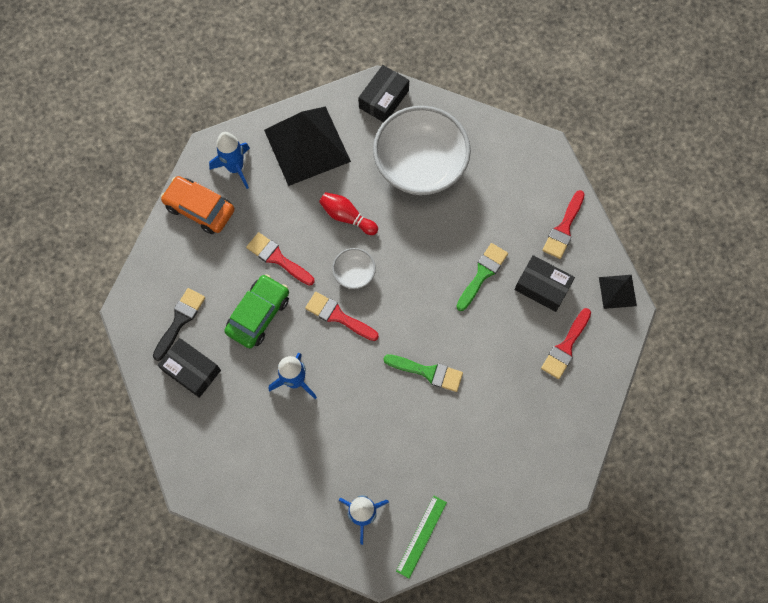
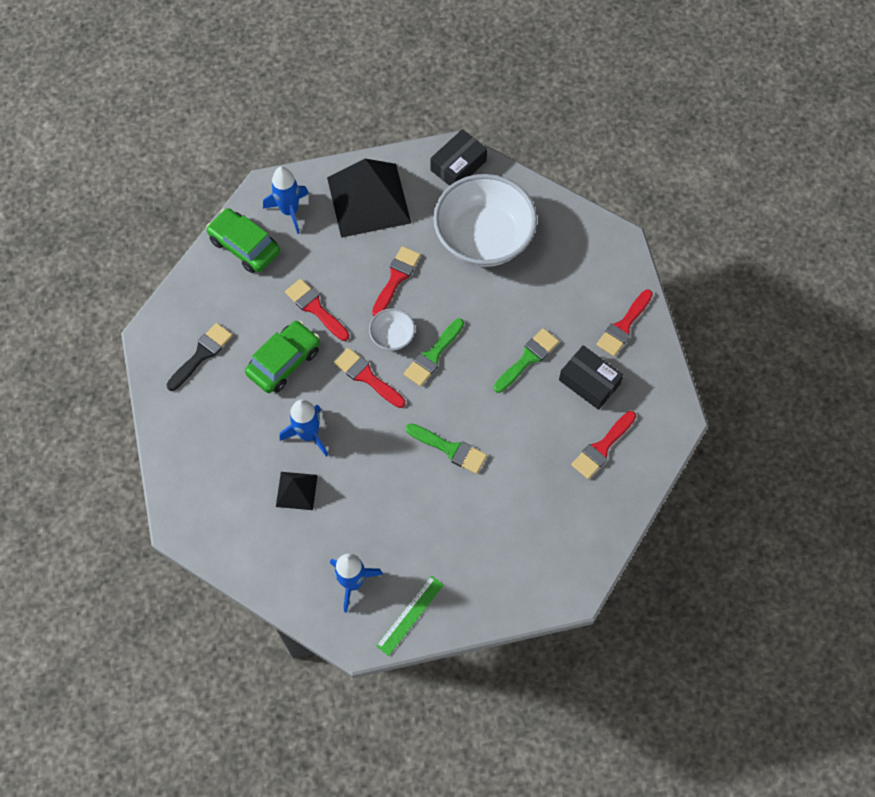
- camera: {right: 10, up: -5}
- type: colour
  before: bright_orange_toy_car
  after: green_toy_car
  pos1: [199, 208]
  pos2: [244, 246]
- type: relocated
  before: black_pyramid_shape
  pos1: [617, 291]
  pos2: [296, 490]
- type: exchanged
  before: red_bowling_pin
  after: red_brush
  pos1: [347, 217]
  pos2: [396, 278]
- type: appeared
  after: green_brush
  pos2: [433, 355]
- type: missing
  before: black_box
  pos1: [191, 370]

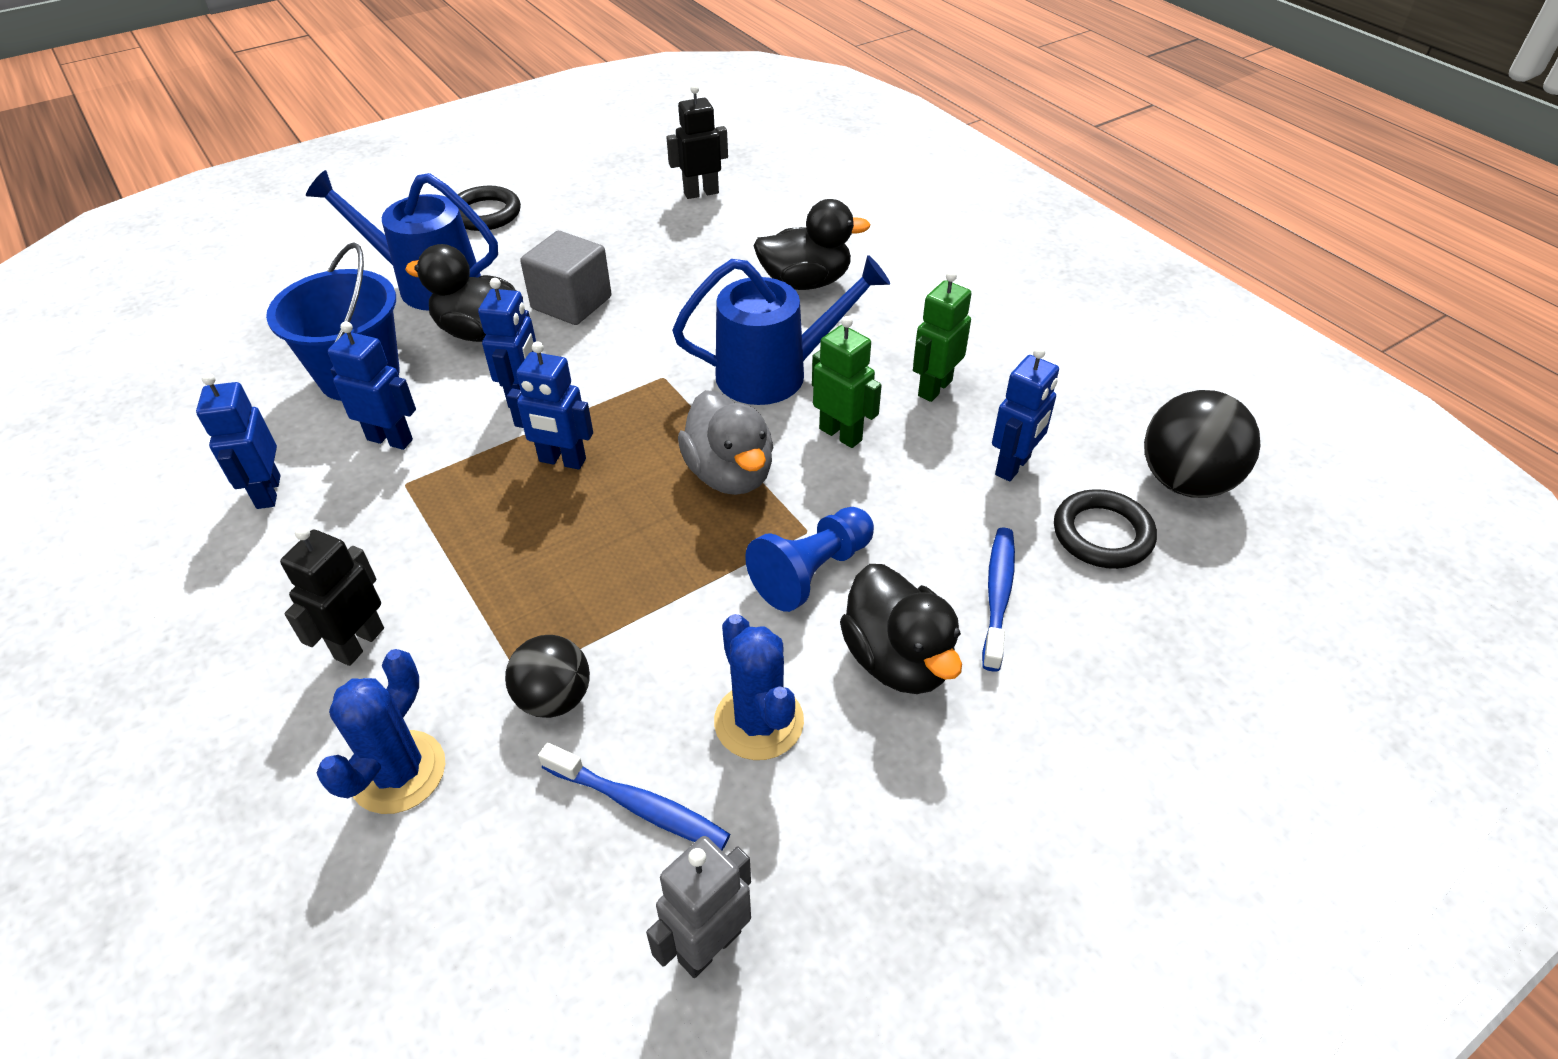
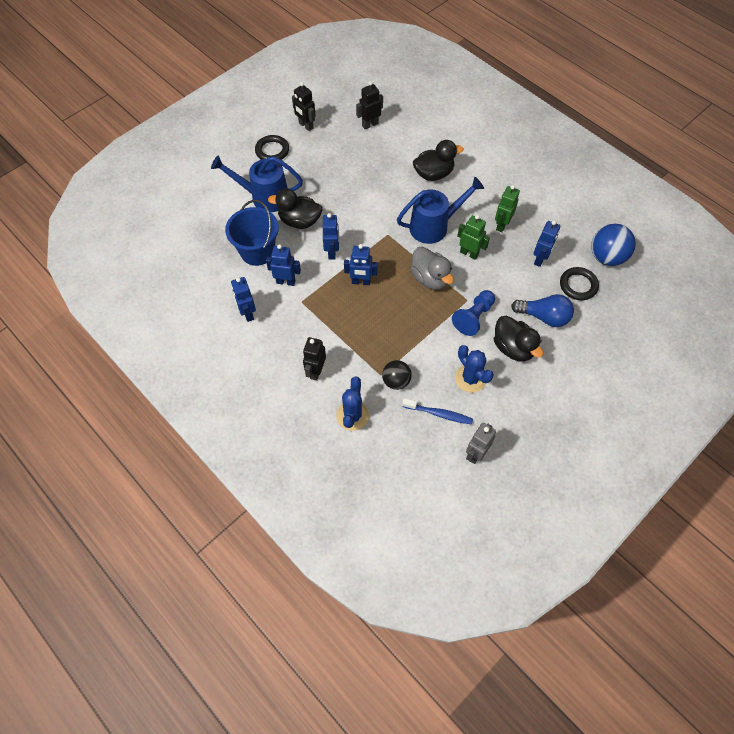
- camera: {right: -10, up: 15}
- type: appeared
  after: black_robot
  pos2: [306, 126]
- type: exchanged
  before: blue_tooth_brush
  after: blue_light_bulb
  pos1: [998, 595]
  pos2: [544, 317]
- type: colour
  before: black_sphere
  after: blue_sphere
  pos1: [1185, 482]
  pos2: [606, 257]
- type: missing
  before: gray_block
  pos1: [571, 303]

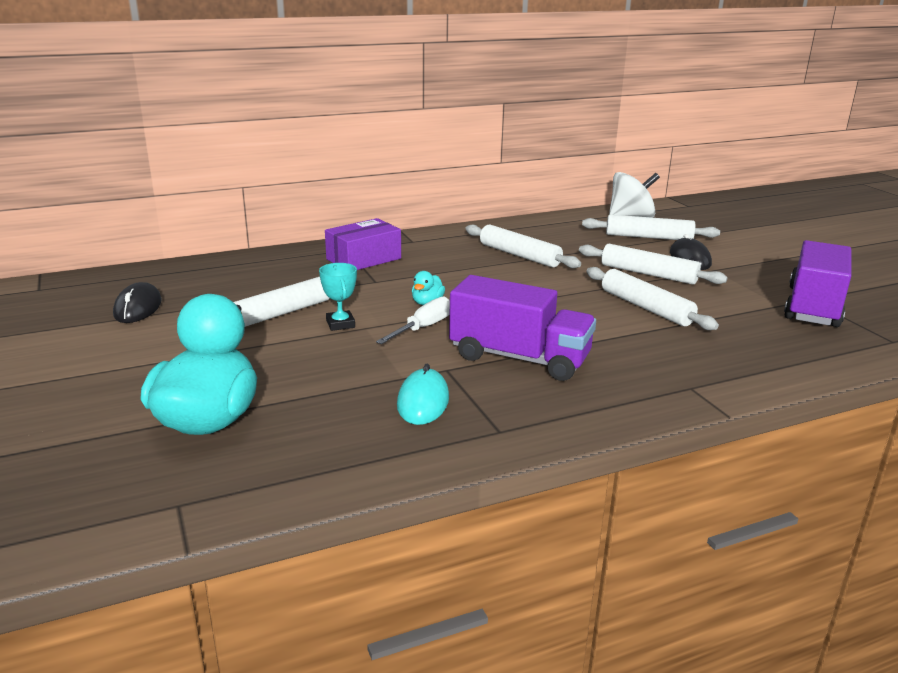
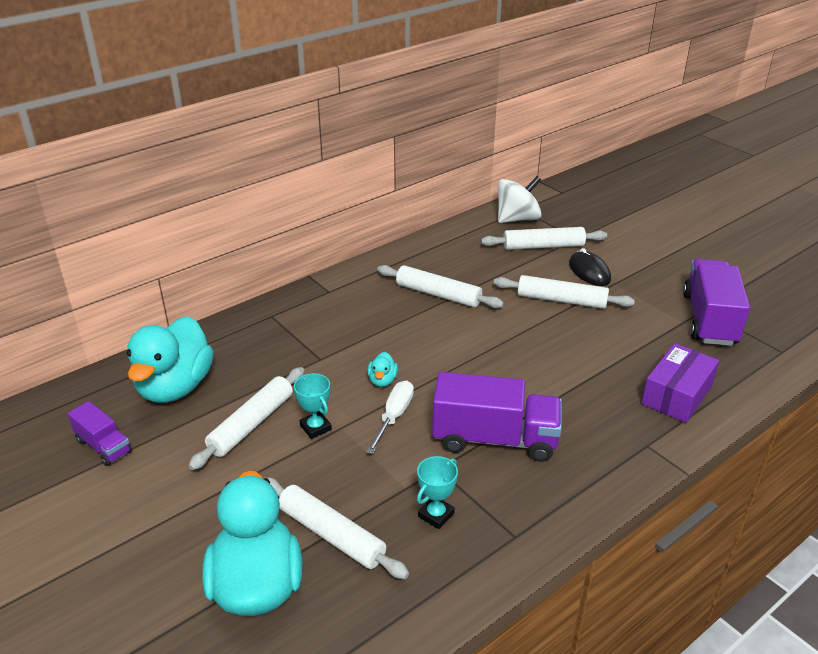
- camera: {right: -15, up: 10}
- type: exchanged
  before: black_computer_mouse
  after: purple_truck
  pos1: [138, 308]
  pos2: [103, 446]
- type: appeared
  after: turquoise_duck
  pos2: [175, 387]
- type: relocated
  before: snow-white_rolling_pin
  pos1: [646, 307]
  pos2: [331, 534]
- type: exchanged
  before: turquoise_computer_mouse
  after: turquoise_award_cup
  pos1: [423, 401]
  pos2: [436, 515]
- type: relocated
  before: purple_box
  pos1: [363, 259]
  pos2: [676, 395]

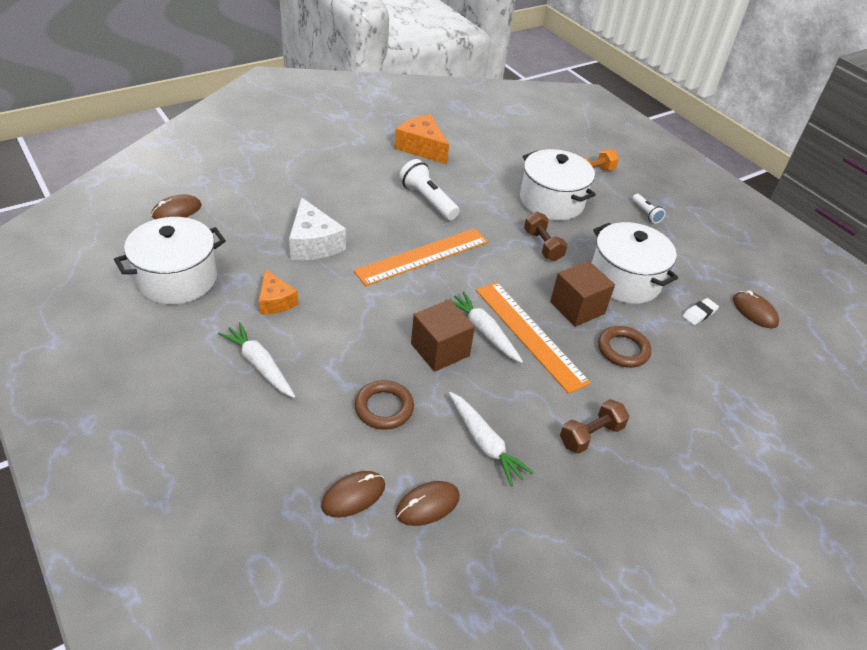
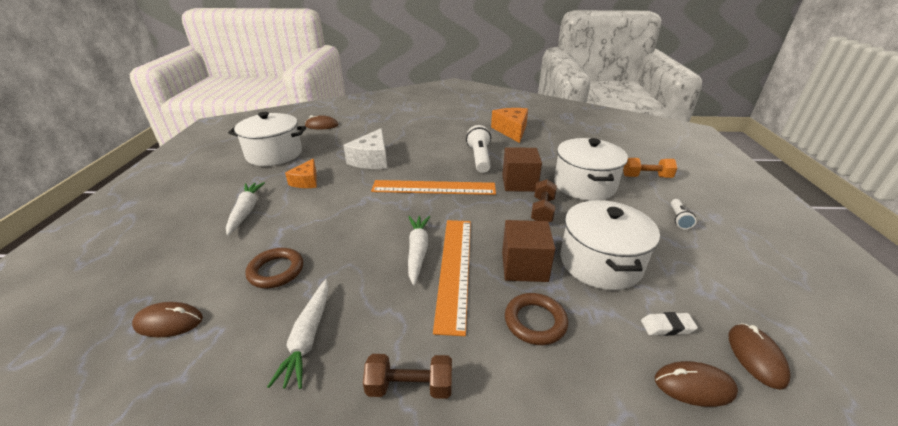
- camera: {right: 40, up: -10}
- type: relocated
  before: brown_block
  pos1: [440, 350]
  pos2: [519, 183]
- type: relocated
  before: brown_computer_mouse
  pos1: [427, 505]
  pos2: [694, 386]

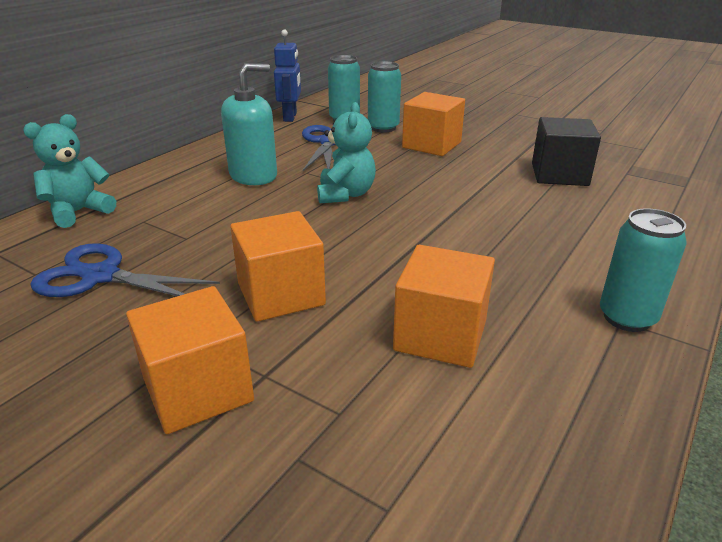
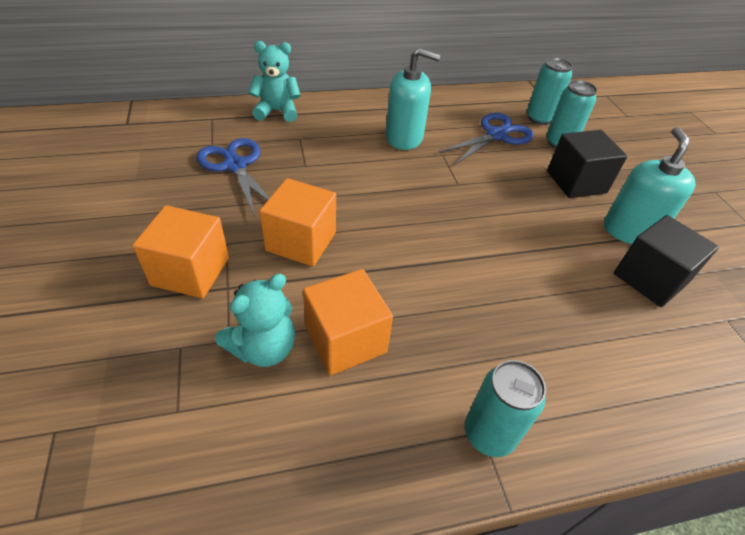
- camera: {right: 40, up: 15}
- type: relocated
  before: turquoise_stuffed_bear
  pos1: [345, 194]
  pos2: [263, 348]
- type: colour
  before: bright_orange_block
  after: black_block
  pos1: [431, 145]
  pos2: [576, 182]
- type: appeared
  after: turquoise_pump_bottle
  pos2: [630, 230]
- type: missing
  before: blue_robot
  pos1: [290, 117]

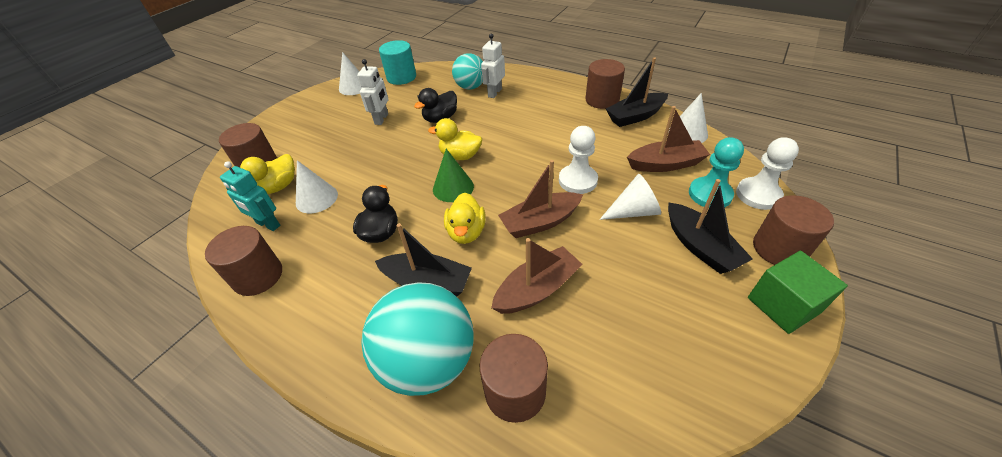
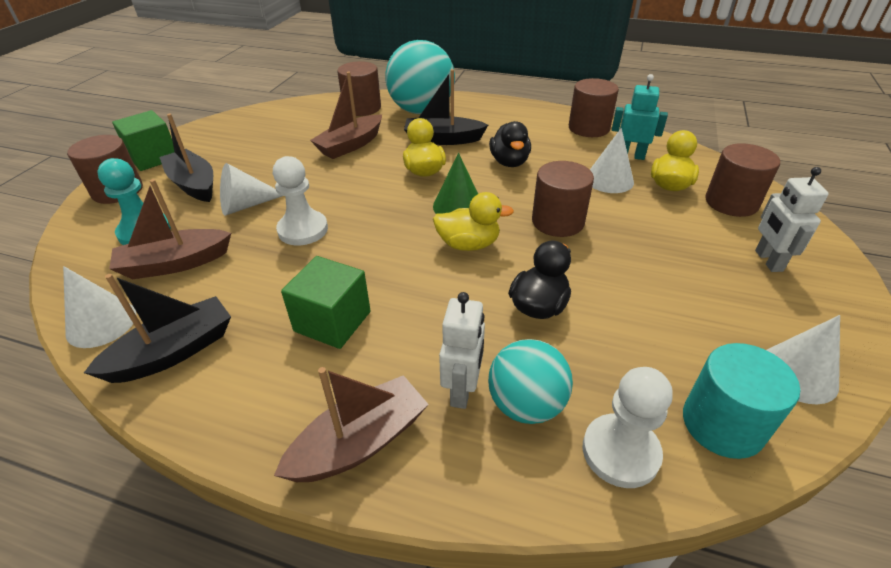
- camera: {right: 165, up: -5}
- type: relocated
  before: brown_boat
  pos1: [540, 222]
  pos2: [360, 442]
- type: appeared
  after: green_block
  pos2: [332, 321]
- type: relocated
  before: brown_cylinder_shape
  pos1: [602, 100]
  pos2: [557, 221]
- type: relocated
  before: snow-white_chess_pawn
  pos1: [758, 195]
  pos2: [620, 452]
- type: relocated
  before: snow-white_robot
  pos1: [382, 119]
  pos2: [768, 261]

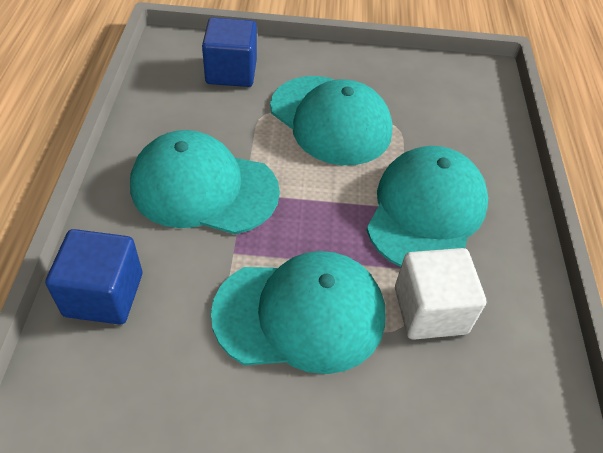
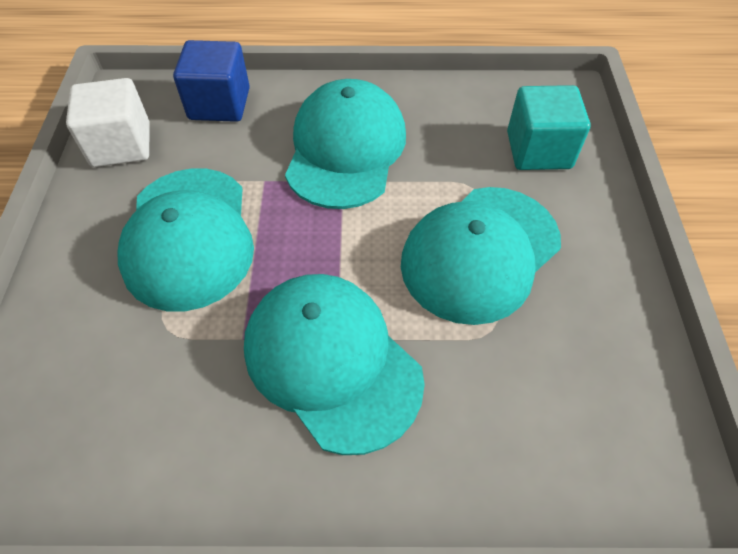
- camera: {right: 90, up: 5}
- type: relocated
  before: snow-white_block
  pos1: [430, 310]
  pos2: [121, 145]
- type: spun
  before: turquoise_peaked_cap
  pos1: [426, 212]
  pos2: [332, 361]
  turn: -150
- type: colour
  before: blue_block
  after: turquoise_block
  pos1: [231, 72]
  pos2: [538, 150]

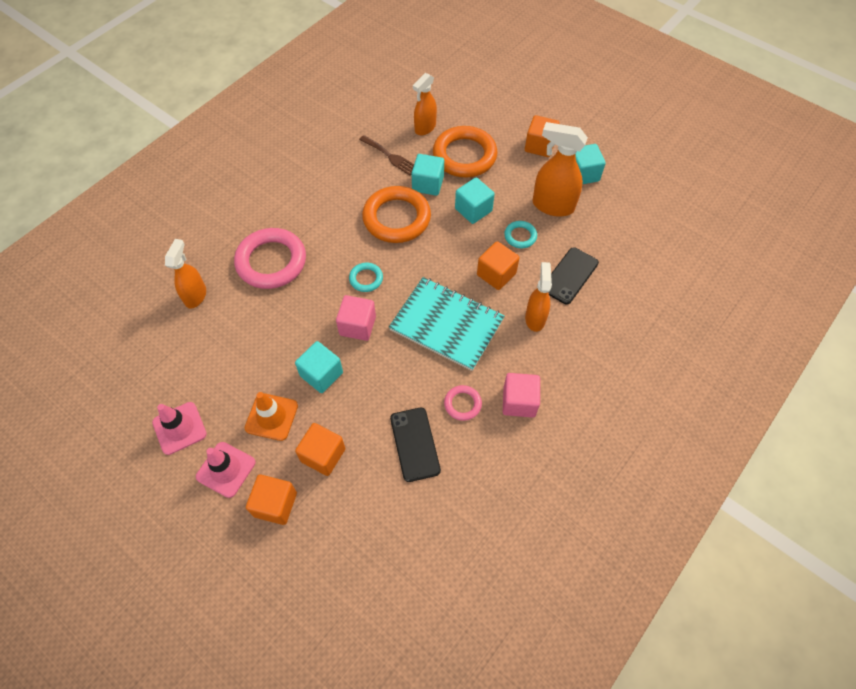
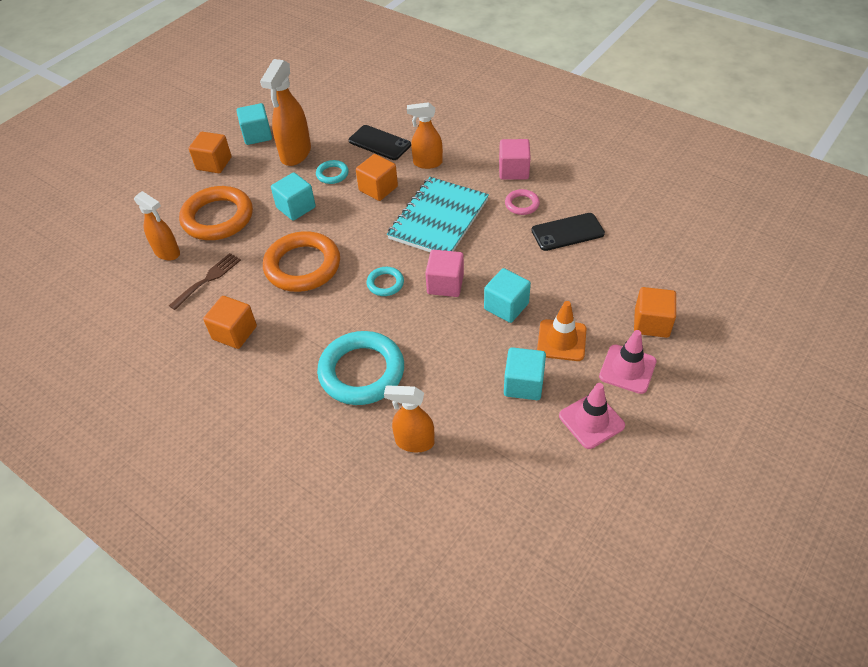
- camera: {right: -90, up: -10}
- type: relocated
  before: bright_orange_block
  pos1: [323, 455]
  pos2: [234, 333]
- type: colour
  before: rosy_hoop
  after: turquoise_hoop
  pos1: [271, 262]
  pos2: [361, 372]
- type: relocated
  before: turquoise_block
  pos1: [428, 184]
  pos2: [523, 384]

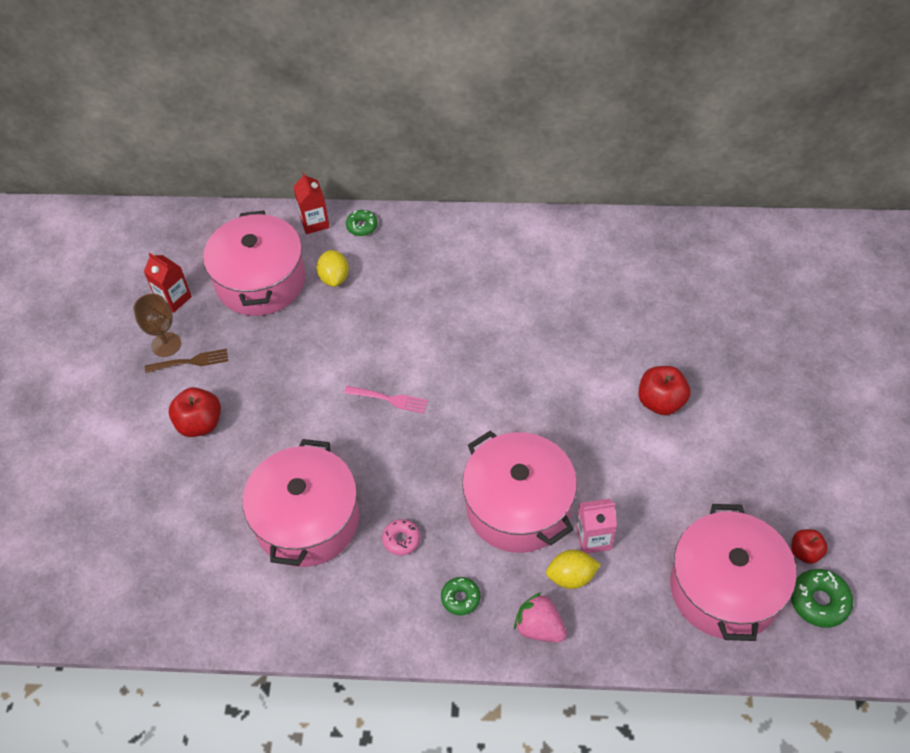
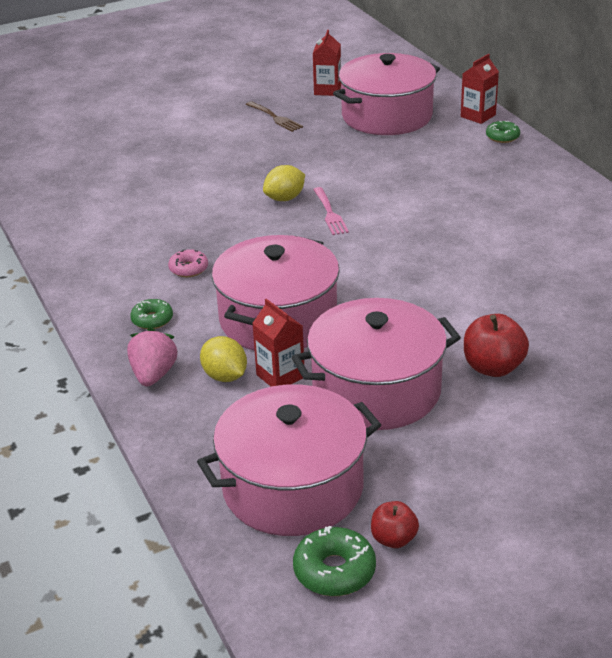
- camera: {right: 60, up: -20}
- type: colour
  before: rosy_carton
  after: red_carton
  pos1: [593, 538]
  pos2: [280, 376]
- type: relocated
  before: golden_citrus_fruit
  pos1: [334, 278]
  pos2: [285, 198]
- type: relocated
  before: rosy_cooking_pot
  pos1: [307, 520]
  pos2: [376, 390]
- type: missing
  before: brown_goblet
  pos1: [166, 344]
- type: missing
  before: red_toy_apple
  pos1: [200, 423]

